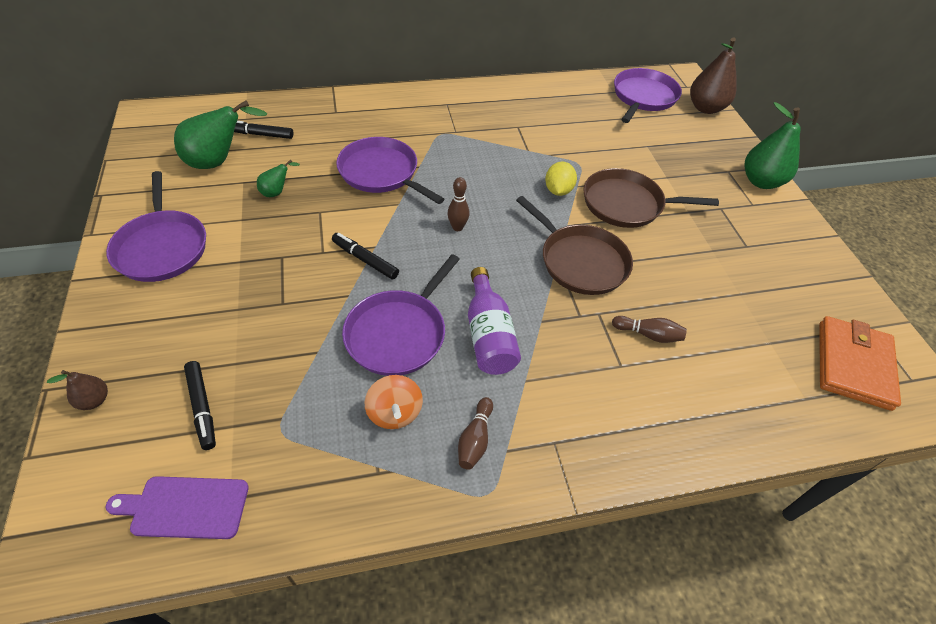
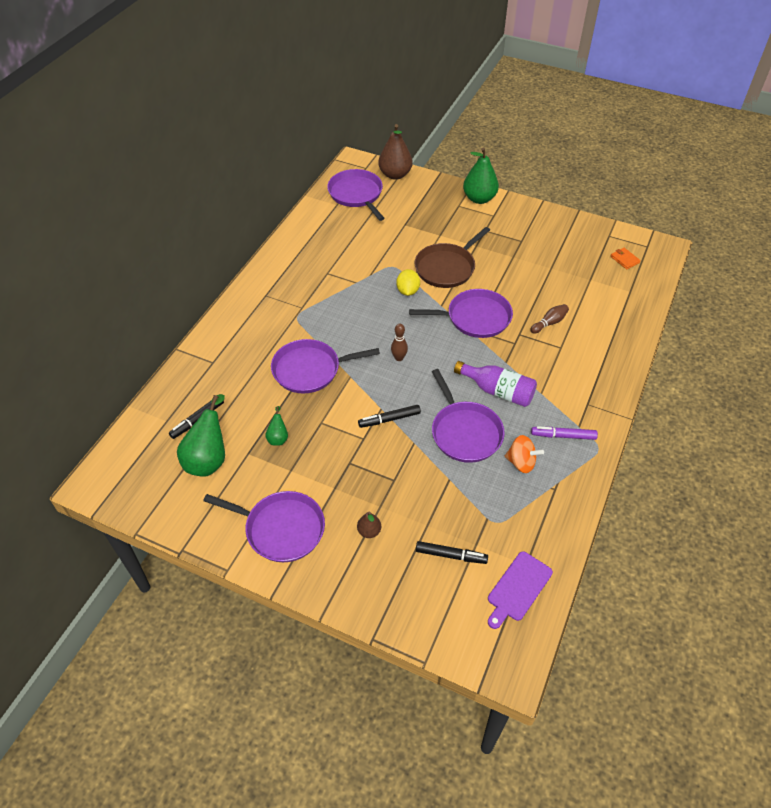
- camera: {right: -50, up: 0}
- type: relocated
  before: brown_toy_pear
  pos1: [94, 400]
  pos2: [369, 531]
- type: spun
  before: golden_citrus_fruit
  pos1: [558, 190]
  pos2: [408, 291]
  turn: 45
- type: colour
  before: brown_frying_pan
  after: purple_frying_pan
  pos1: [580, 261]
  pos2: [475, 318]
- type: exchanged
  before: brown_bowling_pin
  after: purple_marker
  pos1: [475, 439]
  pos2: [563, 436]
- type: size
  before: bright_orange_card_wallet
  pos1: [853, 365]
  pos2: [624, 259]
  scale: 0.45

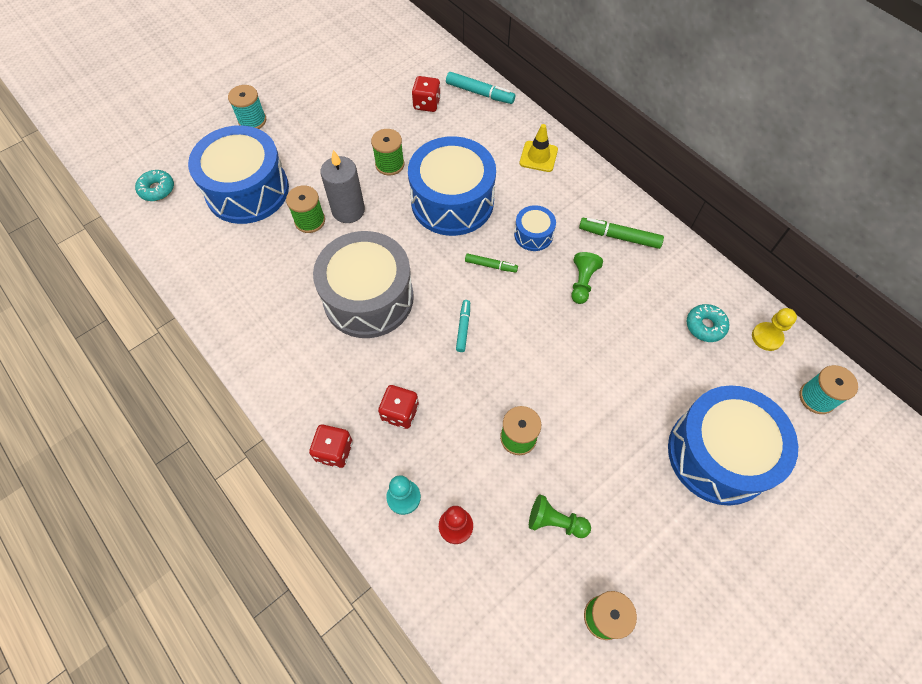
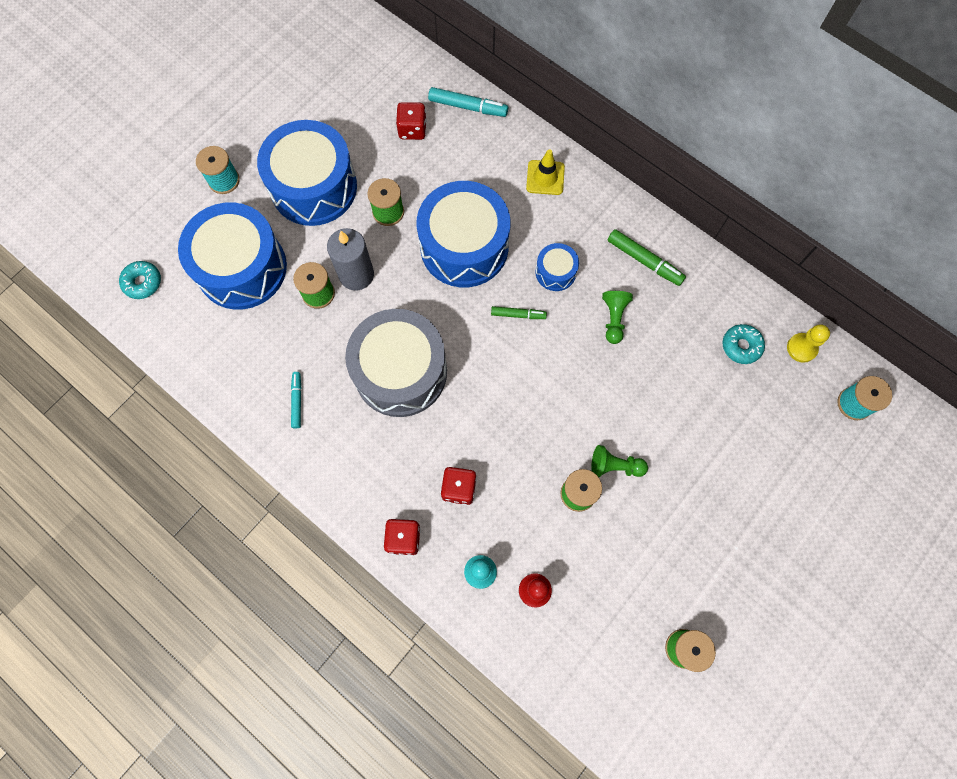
- camera: {right: -10, up: 10}
- type: relocated
  before: blue_snare_drum
  pos1: [718, 454]
  pos2: [314, 187]
- type: relocated
  before: turquoise_marker
  pos1: [463, 328]
  pos2: [297, 401]
- type: relocated
  before: green_chess_pawn
  pos1: [555, 522]
  pos2: [615, 466]
- type: spun
  before: green_marker
  pos1: [619, 237]
  pos2: [644, 260]
  turn: -150

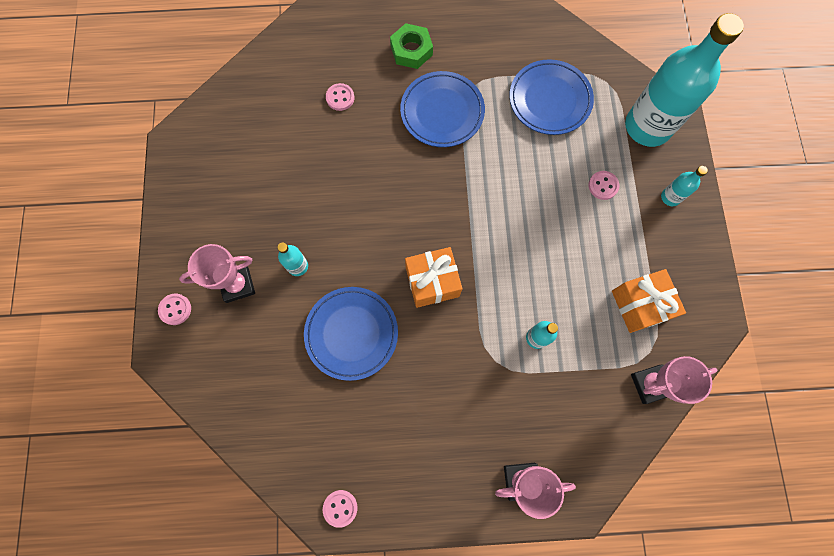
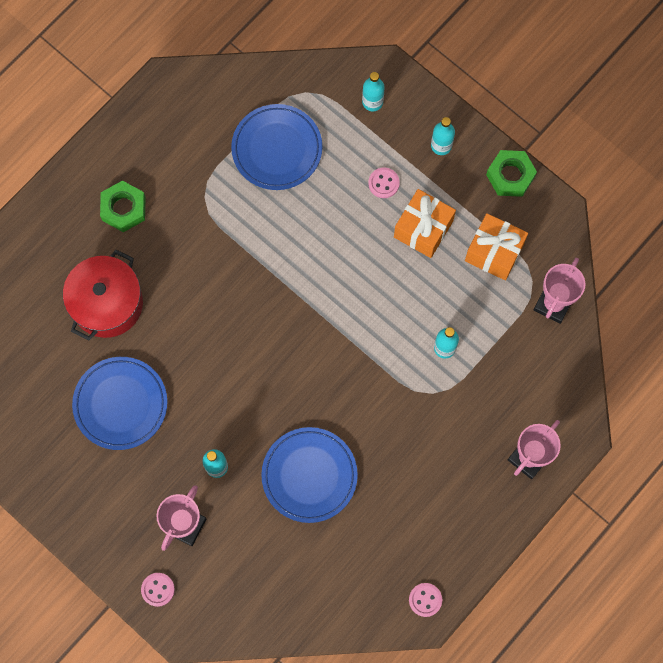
- camera: {right: -45, up: 0}
- type: exchanged
  before: rosy_shirt_button
  after: red_cooking_pot
  pos1: [340, 98]
  pos2: [107, 303]
- type: relocated
  before: blue_flat_dish
  pos1: [442, 112]
  pos2: [120, 404]
- type: size
  before: turquoise_flask
  pos1: [647, 126]
  pos2: [372, 102]
  scale: 0.41
- type: relocated
  before: bright_orange_present
  pos1: [432, 282]
  pos2: [423, 229]
- type: appeared
  after: green_nut
  pos2: [510, 175]

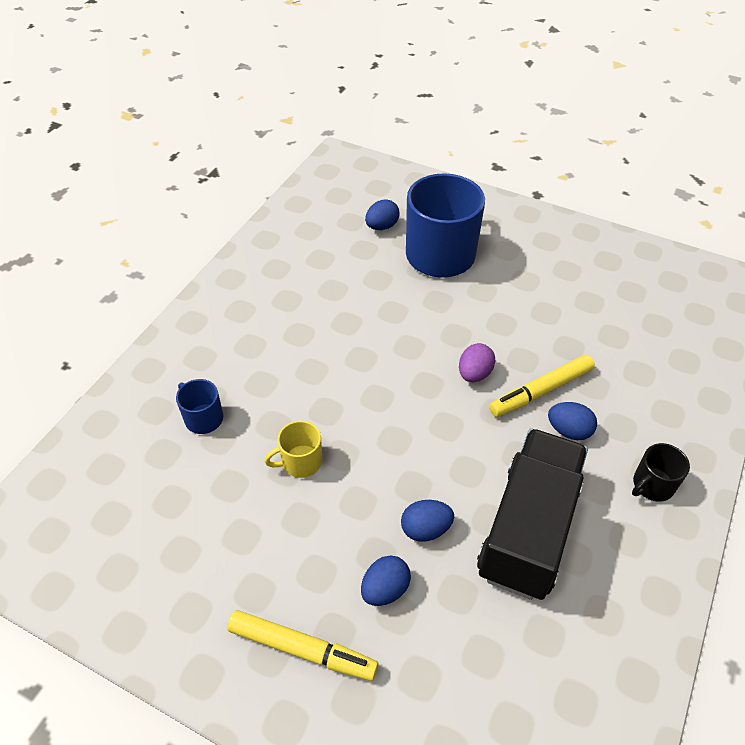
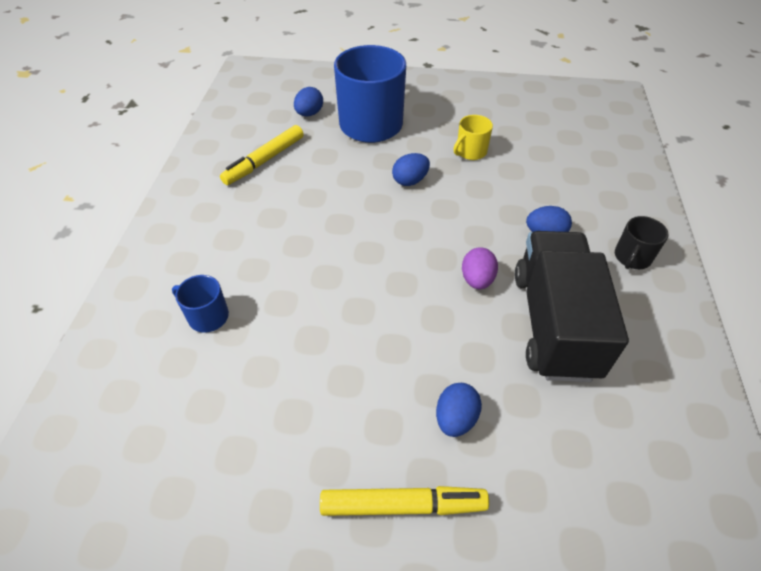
- camera: {right: -20, up: 0}
- type: relocated
  before: golden_marker
  pos1: [541, 391]
  pos2: [264, 161]
- type: relocated
  before: blue_egg
  pos1: [425, 529]
  pos2: [410, 181]
- type: relocated
  before: golden_mug
  pos1: [300, 462]
  pos2: [470, 152]
- type: relocated
  before: purple_egg
  pos1: [474, 374]
  pos2: [477, 280]

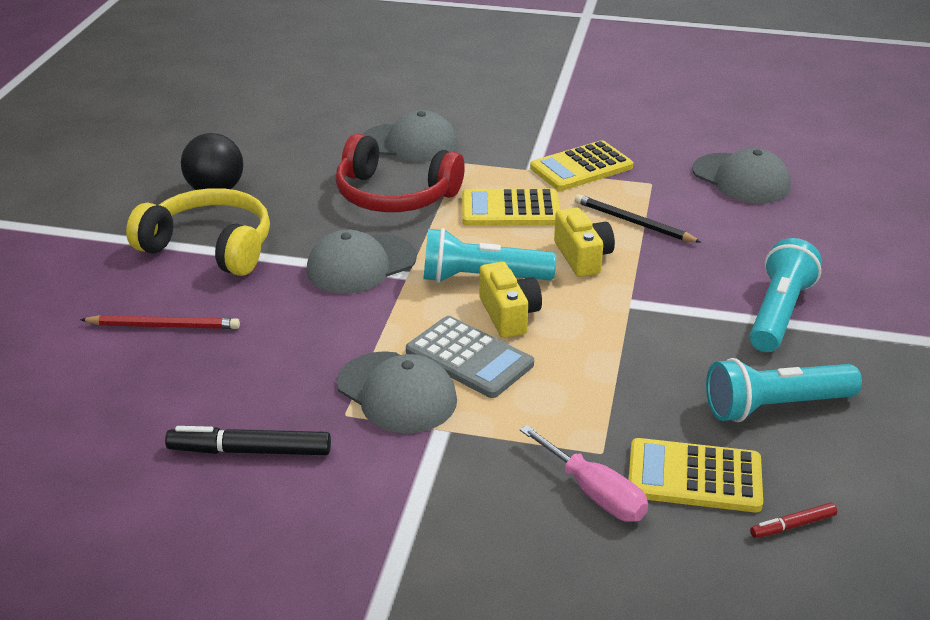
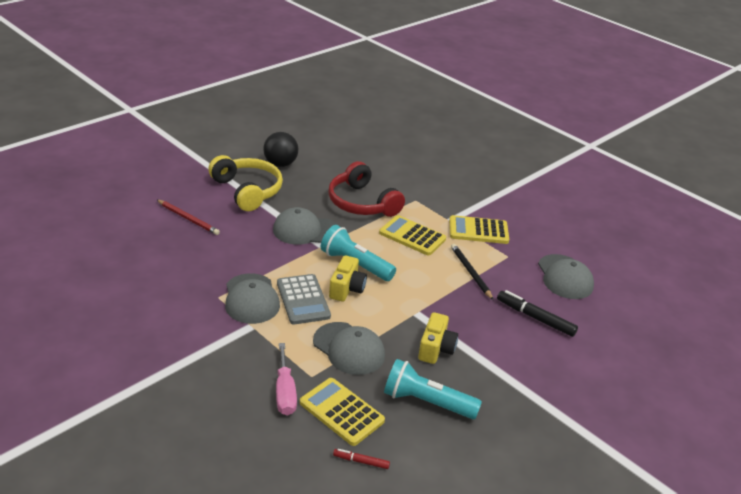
- camera: {right: 30, up: 0}
- type: relocated
  before: gray_peaked_cap
  pos1: [409, 143]
  pos2: [349, 349]
- type: relocated
  before: golden_compact_camera
  pos1: [582, 257]
  pos2: [436, 348]
- type: relocated
  before: black_marker
  pos1: [250, 451]
  pos2: [535, 318]
- type: missing
  before: turquoise_torch
  pos1: [779, 313]

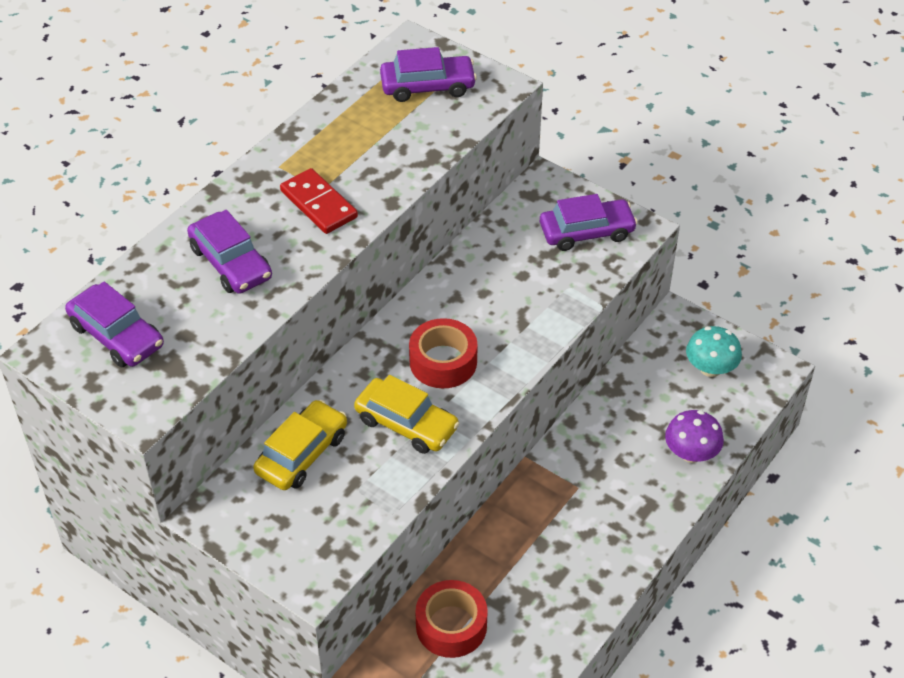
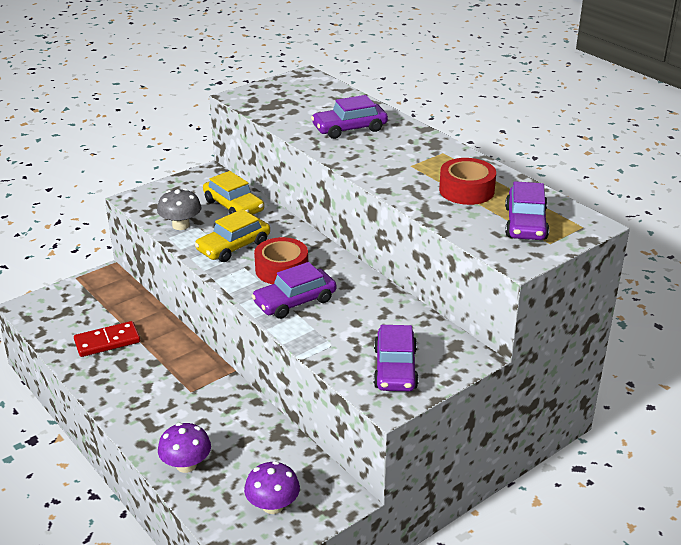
- camera: {right: 105, up: -15}
- type: relocated
  before: red_domino_piece
  pos1: [319, 204]
  pos2: [107, 342]
- type: appeared
  after: gray_toadstool
  pos2: [181, 225]
- type: colour
  before: turquoise_toadstool
  after: purple_toadstool
  pos1: [710, 368]
  pos2: [273, 505]
- type: relocated
  before: purple_toy_car
  pos1: [116, 335]
  pos2: [294, 301]
- type: relocated
  before: red_tape
  pos1: [451, 626]
  pos2: [466, 190]

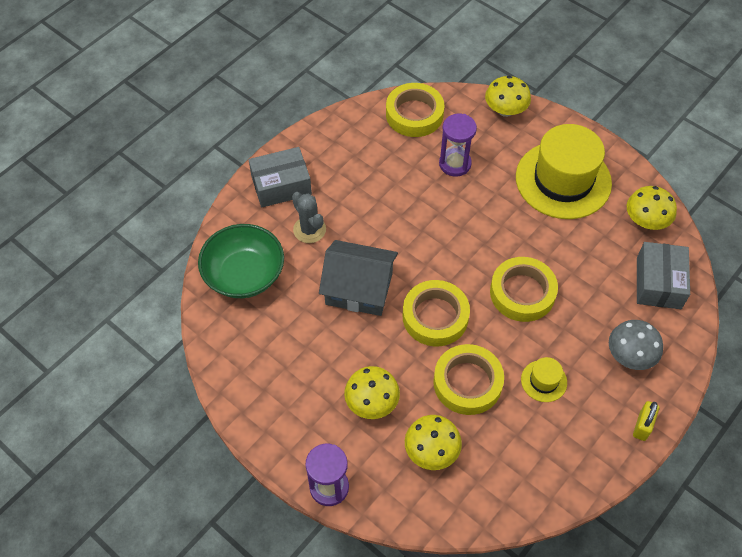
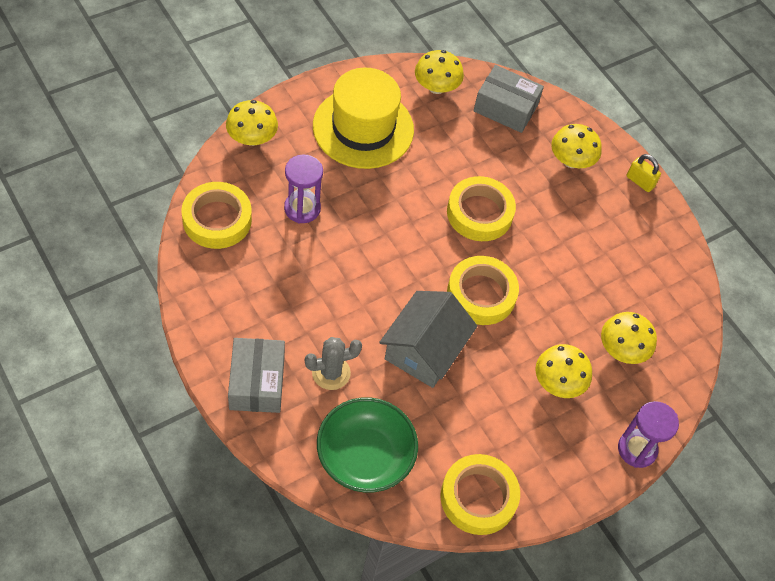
- camera: {right: -80, up: 0}
- type: relocated
  before: golden_tape
  pos1: [467, 382]
  pos2: [478, 497]
- type: colour
  before: gray_toadstool
  after: golden_toadstool
  pos1: [630, 355]
  pos2: [571, 160]
- type: missing
  before: golden_hat
  pos1: [544, 381]

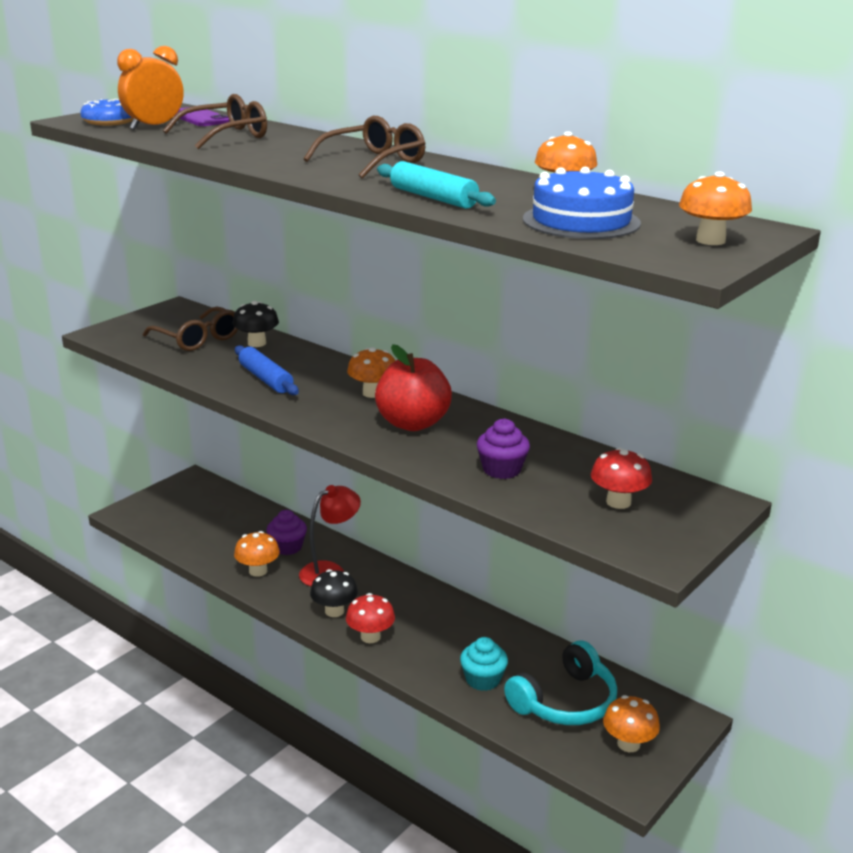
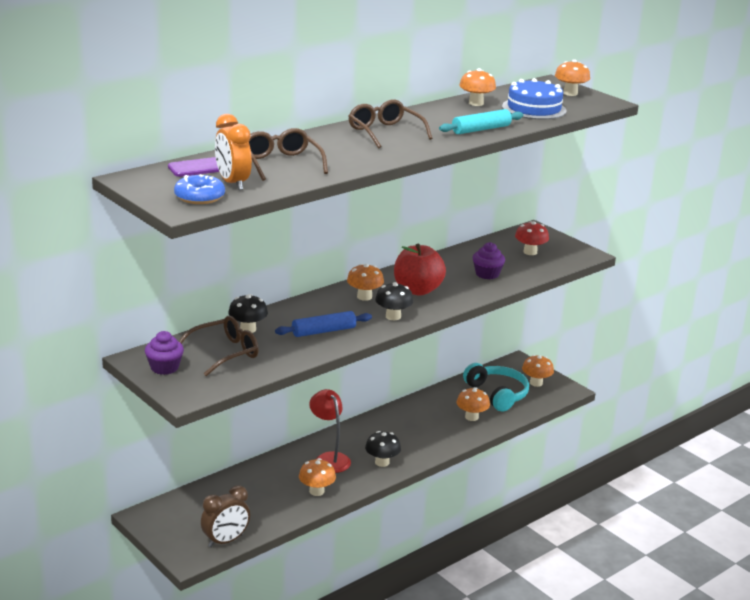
- camera: {right: -80, up: 0}
- type: relocated
  before: purple_muffin
  pos1: [287, 547]
  pos2: [164, 367]
- type: appeared
  after: brown_alarm_clock
  pos2: [225, 541]
- type: appeared
  after: black_toadstool
  pos2: [393, 316]
- type: exchanged
  before: turquoise_muffin
  after: bright_orange_toadstool
  pos1: [483, 679]
  pos2: [471, 417]
- type: missing
  before: red_toadstool
  pos1: [370, 637]

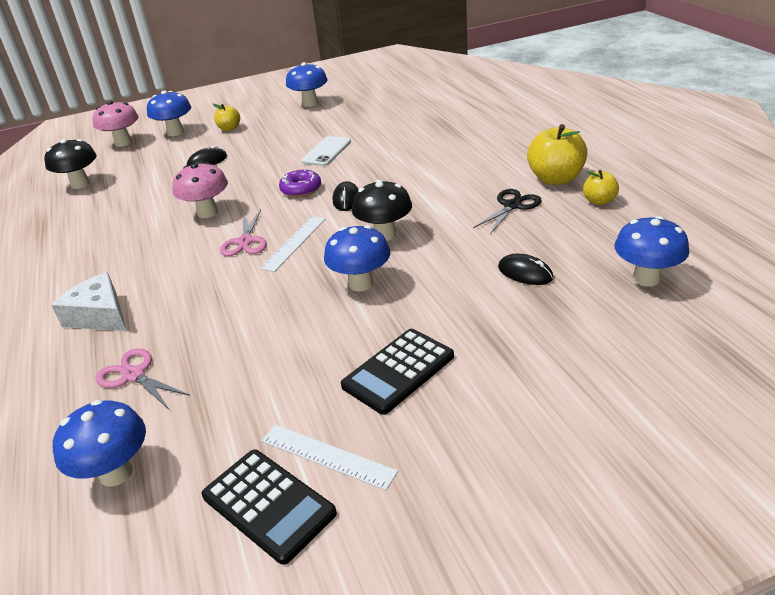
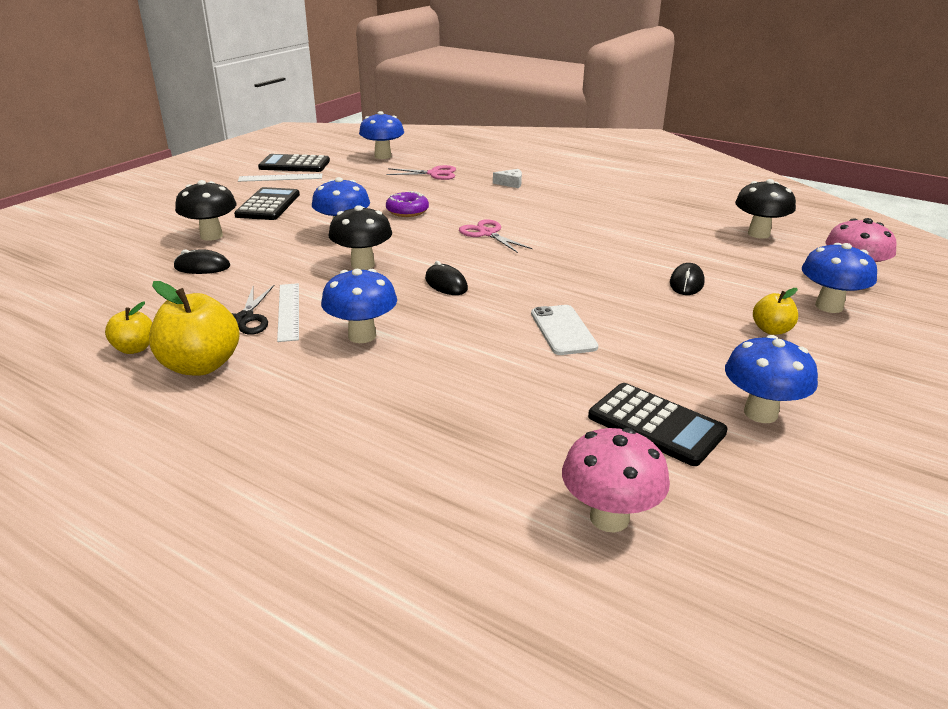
- camera: {right: 140, up: -5}
- type: appeared
  after: black_toadstool
  pos2: [211, 236]
- type: relocated
  before: snow-white_straightedge
  pos1: [294, 243]
  pos2: [289, 311]
- type: relocated
  before: blue_toadstool
  pos1: [646, 278]
  pos2: [362, 336]
- type: relocated
  before: purple_donut
  pos1: [301, 189]
  pos2: [407, 211]
- type: size
  before: snow-white_cheese
  pos1: [99, 315]
  pos2: [511, 183]
  scale: 0.54
- type: relocated
  before: rosy_toadstool
  pos1: [207, 212]
  pos2: [609, 518]
- type: appeared
  after: black_pocket_calculator
  pos2: [656, 424]

